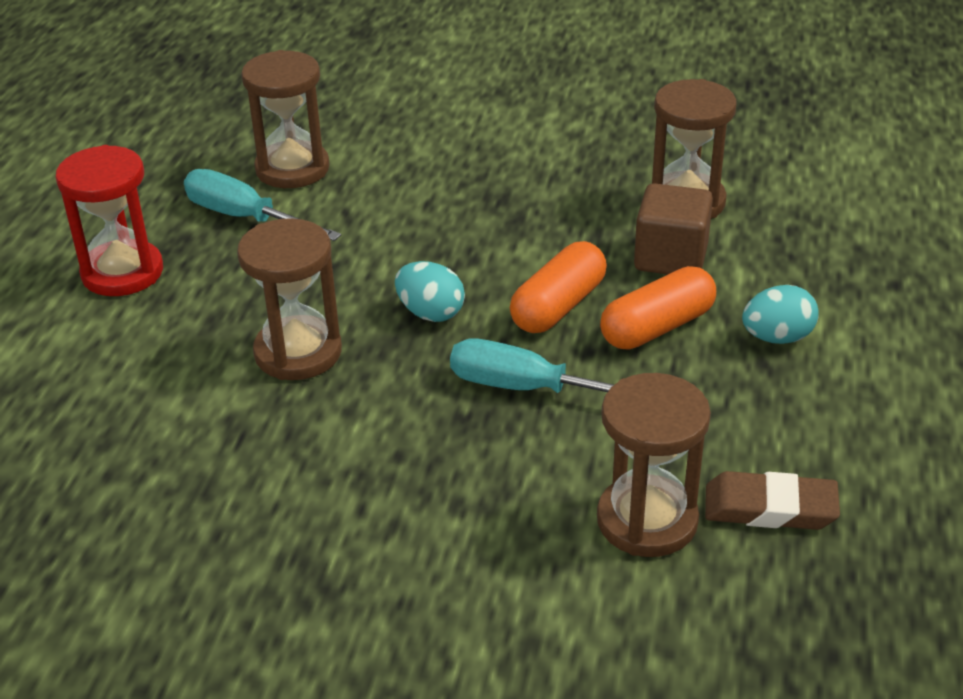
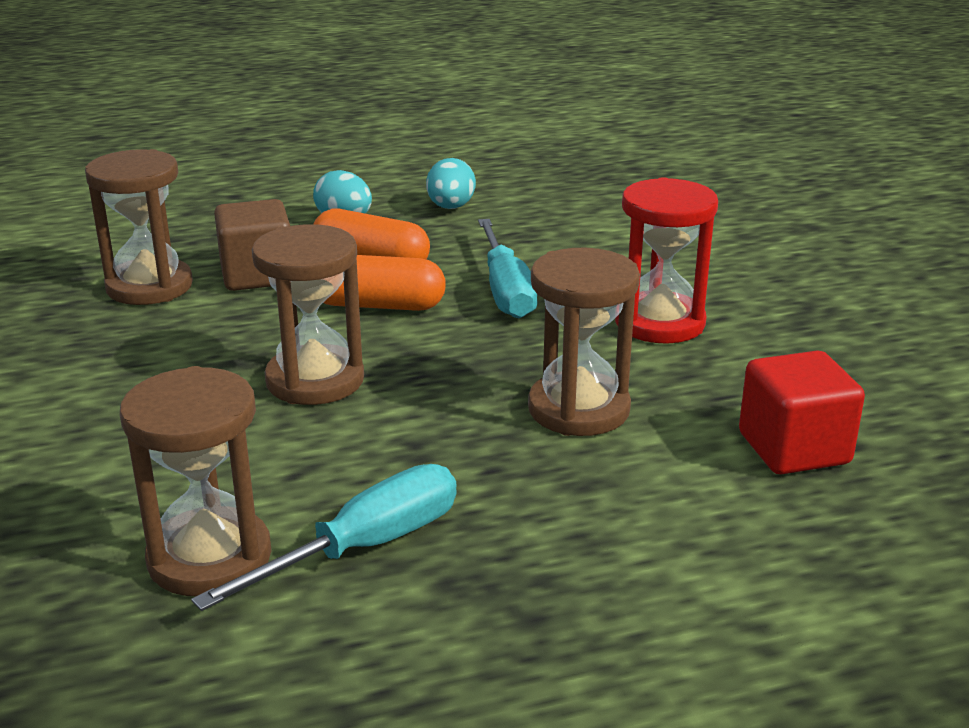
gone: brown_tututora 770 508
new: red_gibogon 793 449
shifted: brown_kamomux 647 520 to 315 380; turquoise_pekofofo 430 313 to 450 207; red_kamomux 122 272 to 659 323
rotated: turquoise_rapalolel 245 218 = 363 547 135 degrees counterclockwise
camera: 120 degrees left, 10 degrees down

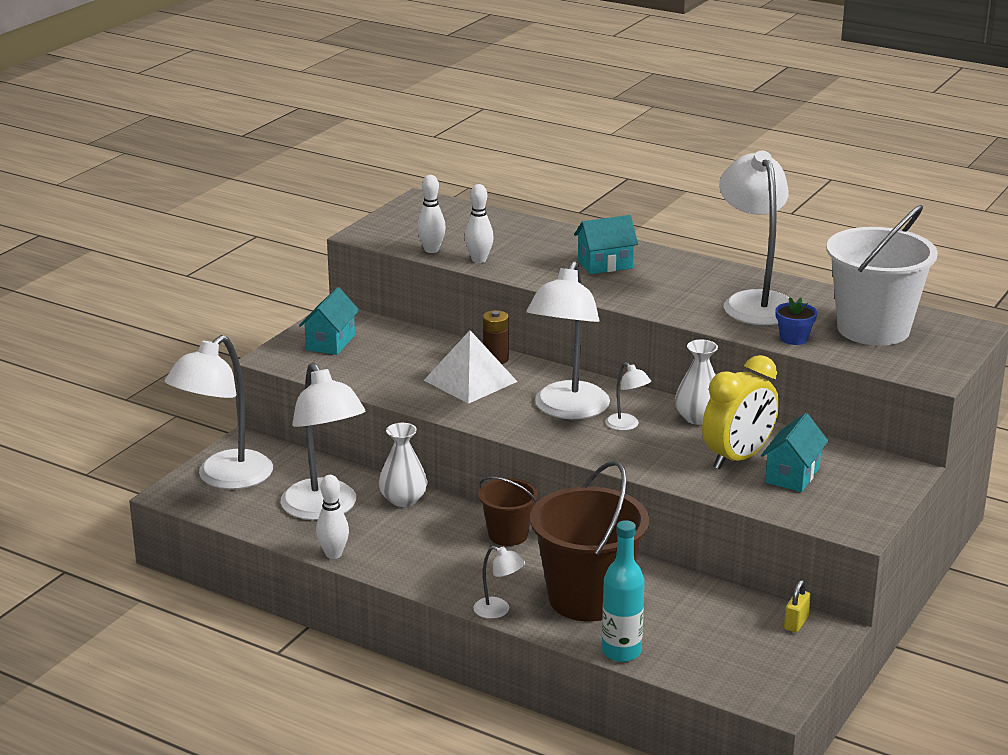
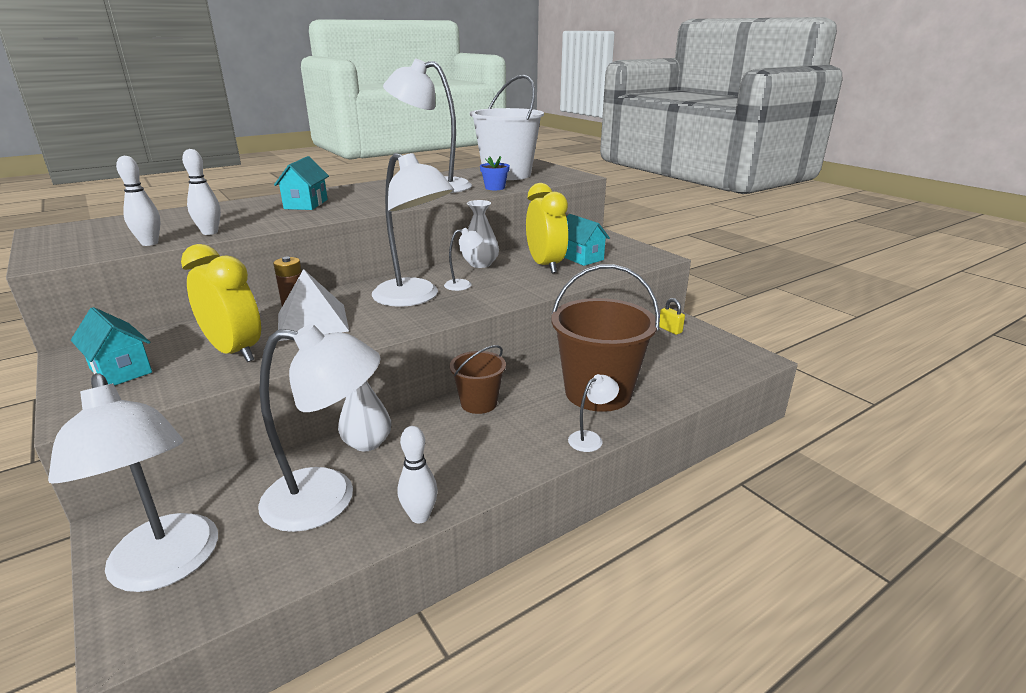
gone: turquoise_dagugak 621 652
new: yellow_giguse 235 351
camera: 65 degrees left, 0 degrees up

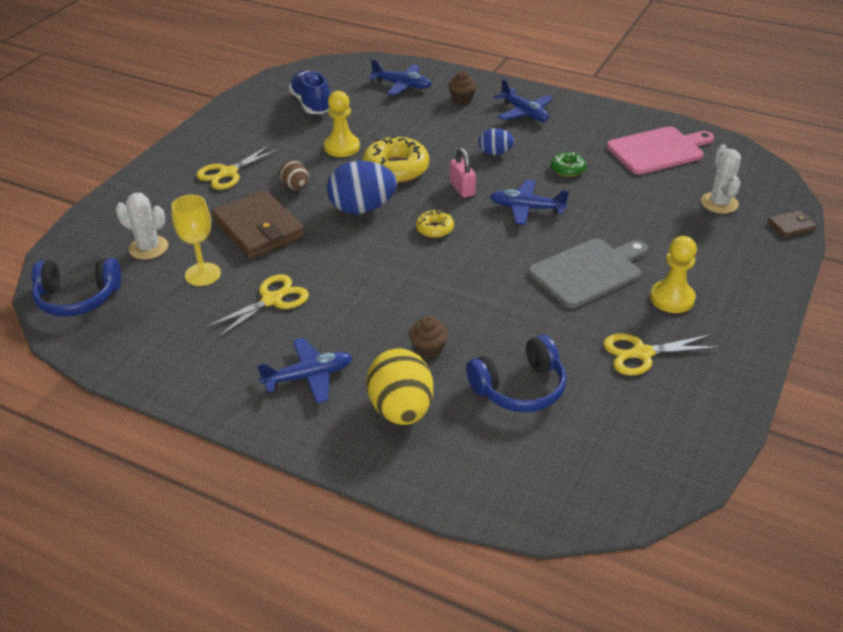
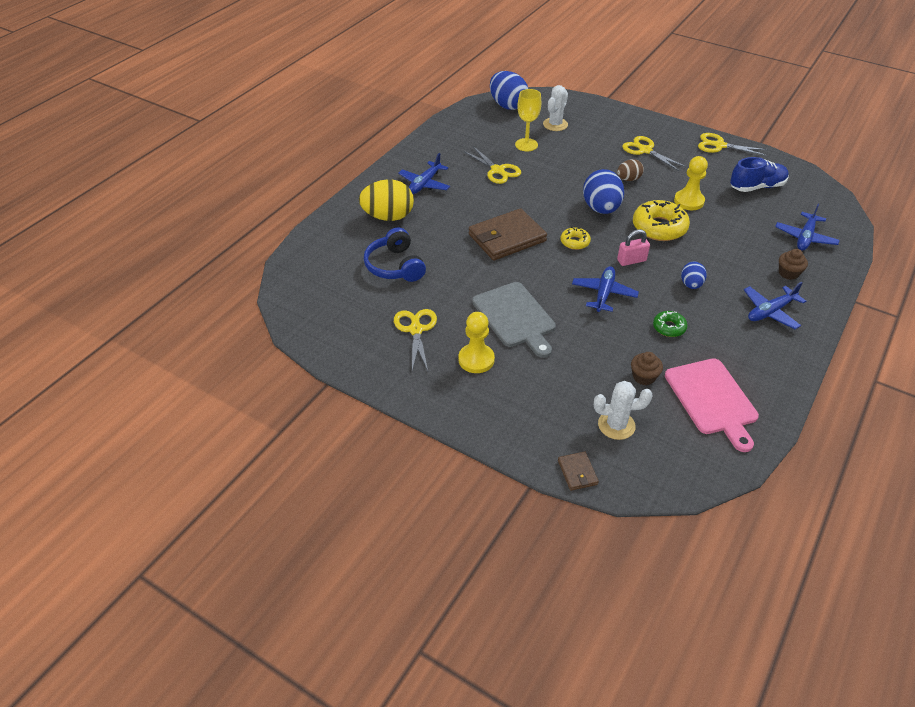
new: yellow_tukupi 719 145
shifted: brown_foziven 258 229 to 507 238; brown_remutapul 428 349 to 644 377
swapped: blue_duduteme 78 298 to blue_pekofofo 507 105
rotated: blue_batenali 309 376 = 424 184 45 degrees clockwise
camera: 95 degrees right, 5 degrees up

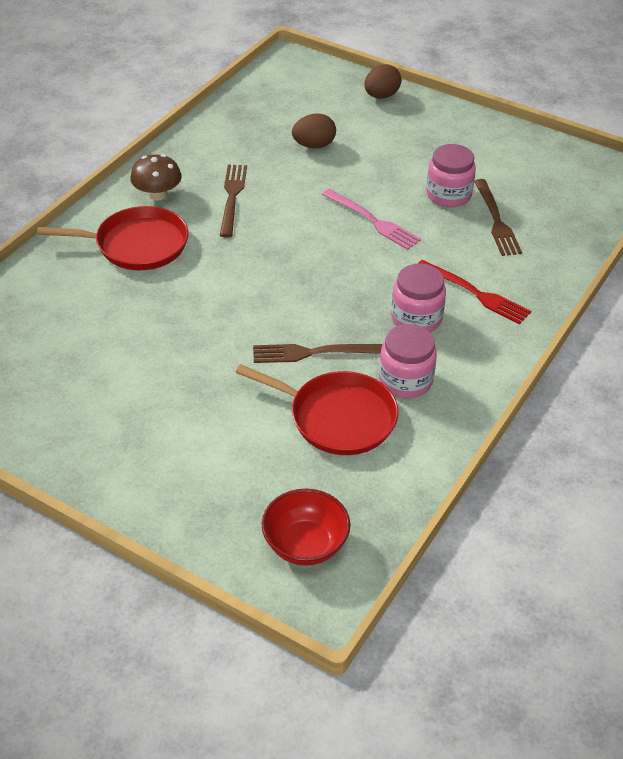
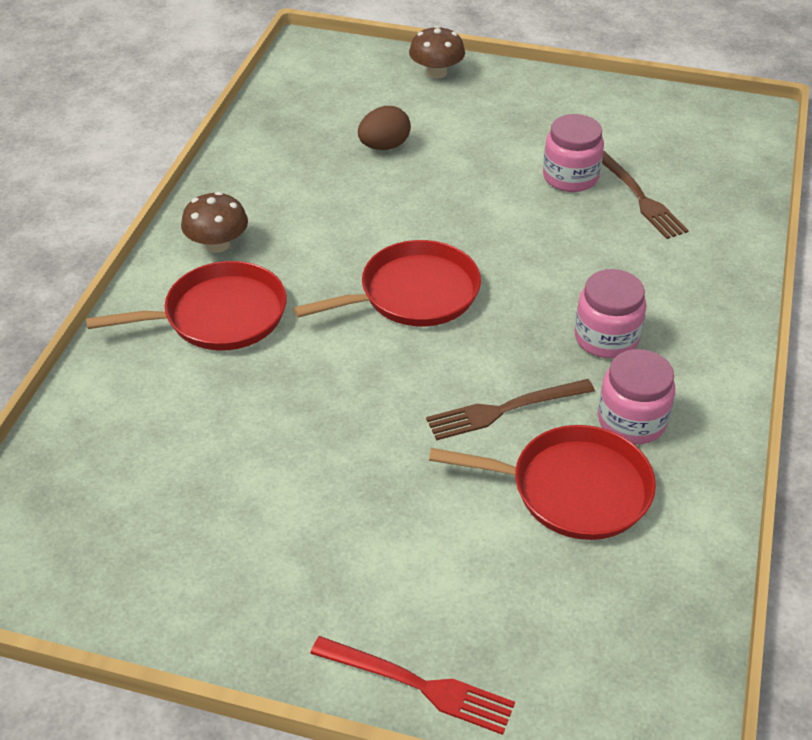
gone: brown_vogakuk 232 197; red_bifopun 305 545; pink_vogakuk 373 221
new: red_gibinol 413 294
shifted: red_vogakuk 476 293 to 419 685
swapped: brown_pekofofo 381 96 to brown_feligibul 436 72
camera: 15 degrees left, 0 degrees up

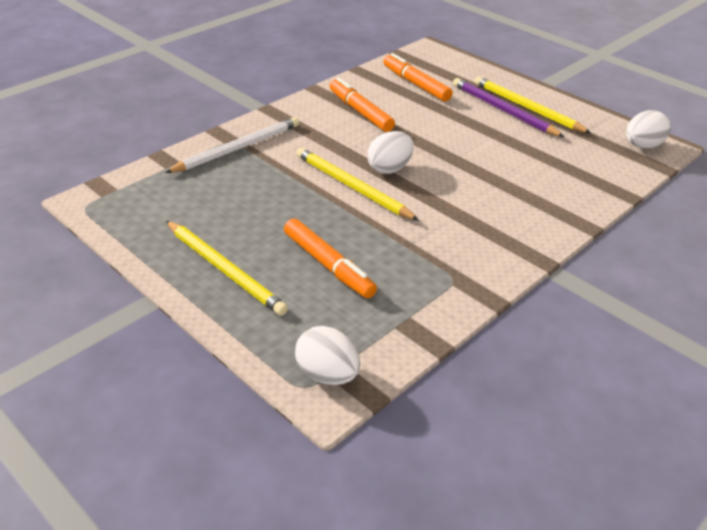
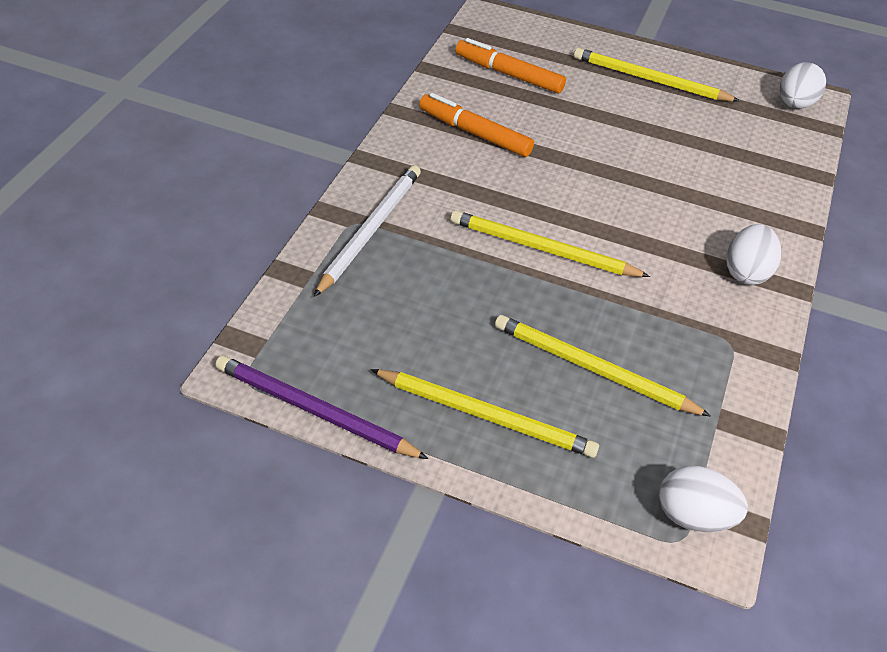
shifted: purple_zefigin 503 110 to 315 411; white_pekofofo 389 168 to 746 271
swapped: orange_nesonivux 328 265 to yellow_zefigin 594 369
camera: 25 degrees left, 10 degrees up

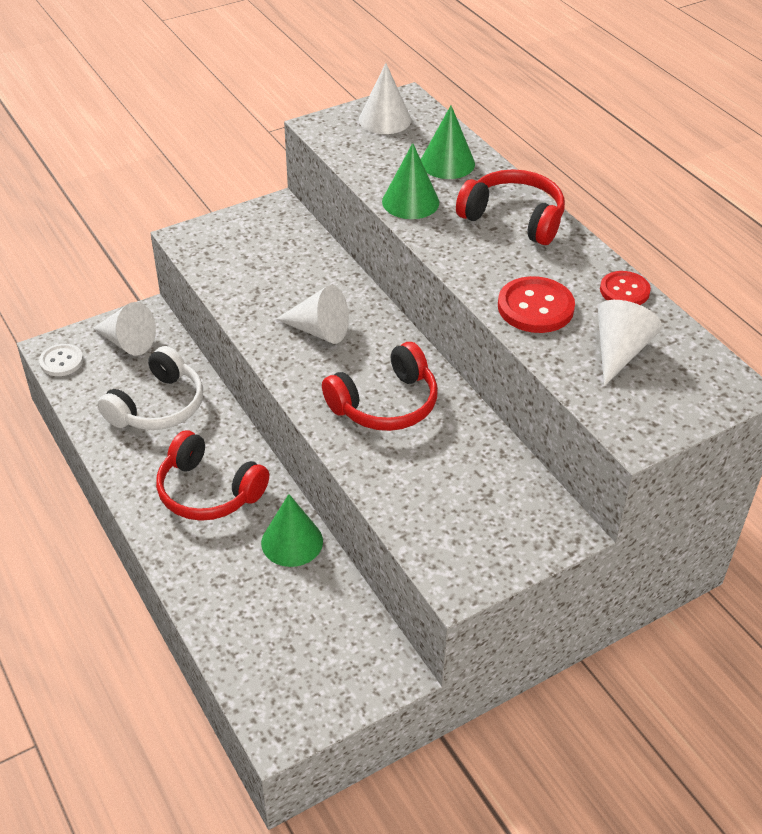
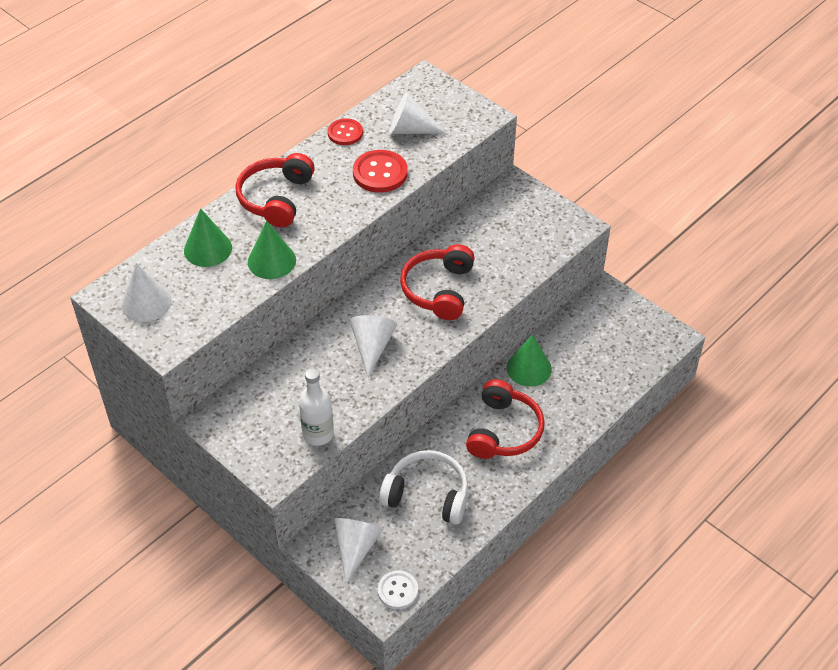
new: white_dagugak 318 434
rotated: red_duduteme 385 404 = 438 290 120 degrees counterclockwise
camera: 105 degrees left, 5 degrees up

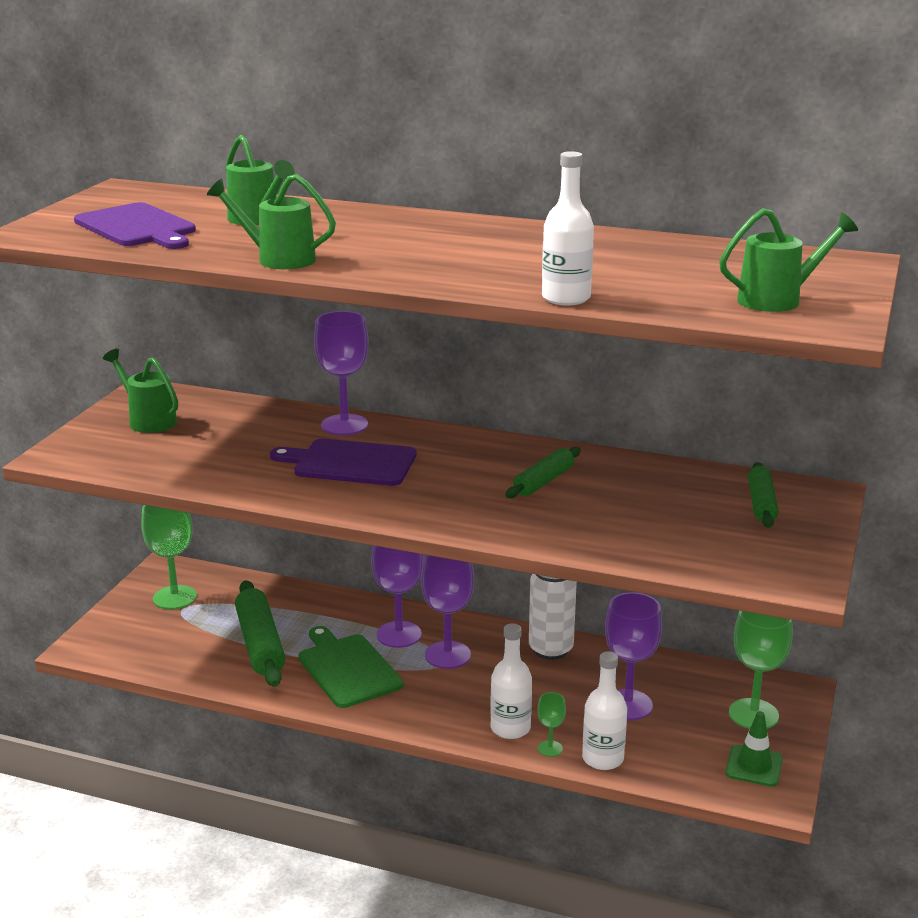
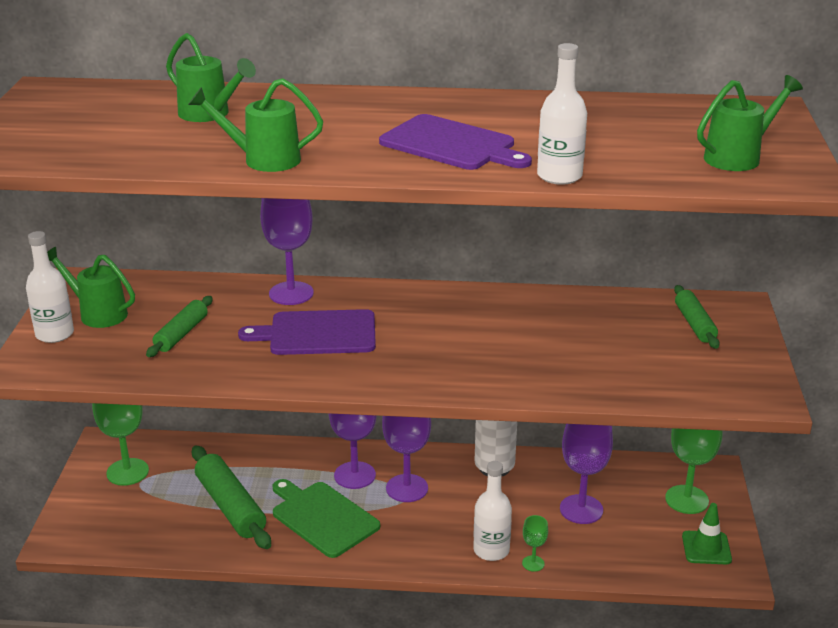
shifted: white_dagugak 602 758 to 54 334; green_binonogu 543 481 to 181 334; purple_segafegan 137 227 to 451 144
camera: 15 degrees left, 5 degrees up

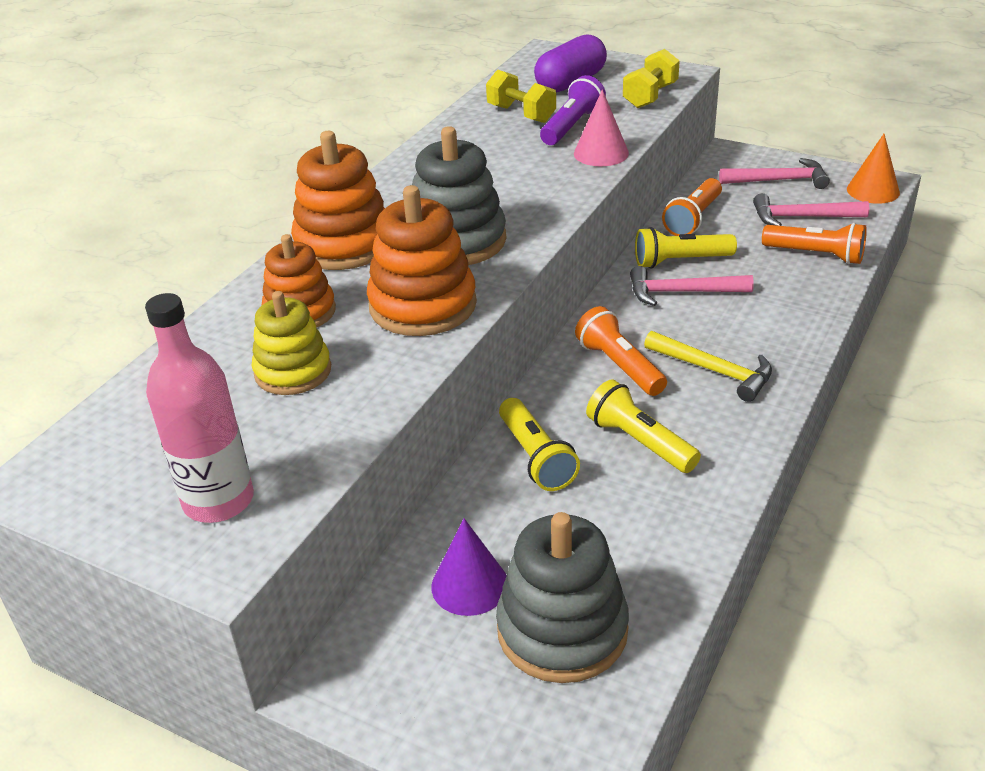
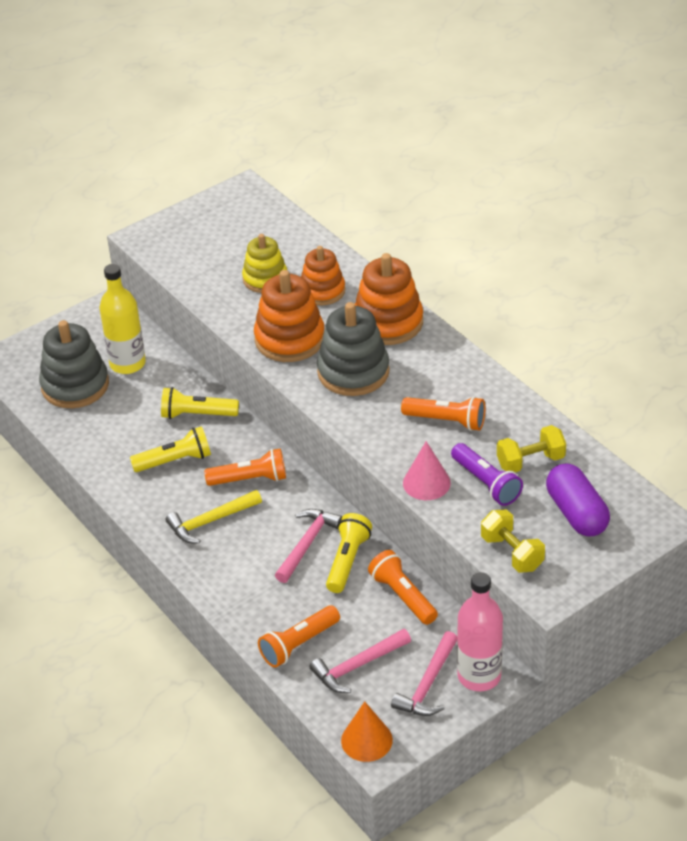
new: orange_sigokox 446 421
shifted: pink_dagugak 218 501 to 479 676
swapped: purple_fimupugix 469 585 to yellow_dagugak 127 363
rotated: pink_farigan 802 217 = 358 666 150 degrees counterclockwise
camera: 115 degrees right, 5 degrees up

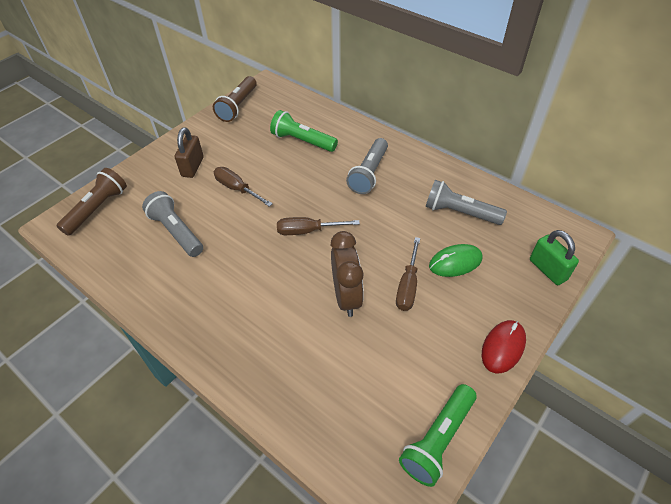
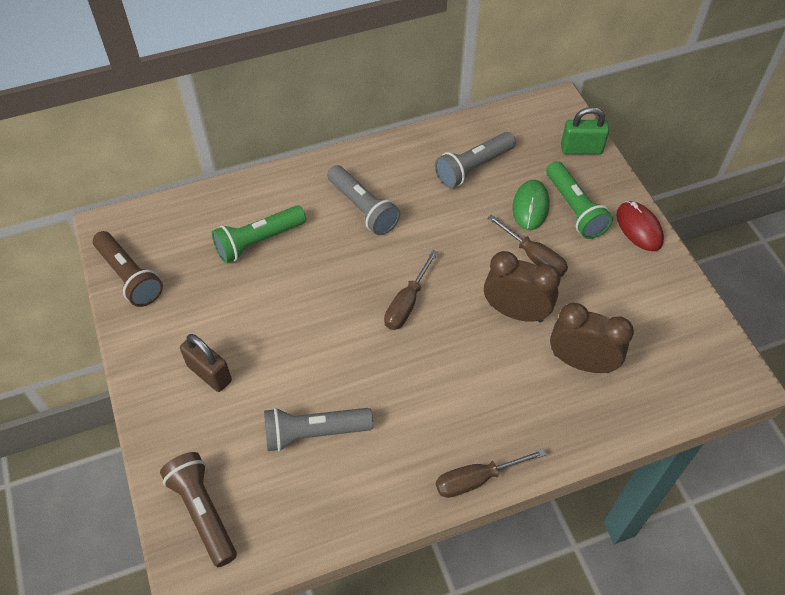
new: brown_giguse 581 362
shifted: brown_rapalolel 237 189 to 476 479; green_sigokox 438 439 to 574 209
camera: 60 degrees left, 5 degrees up

